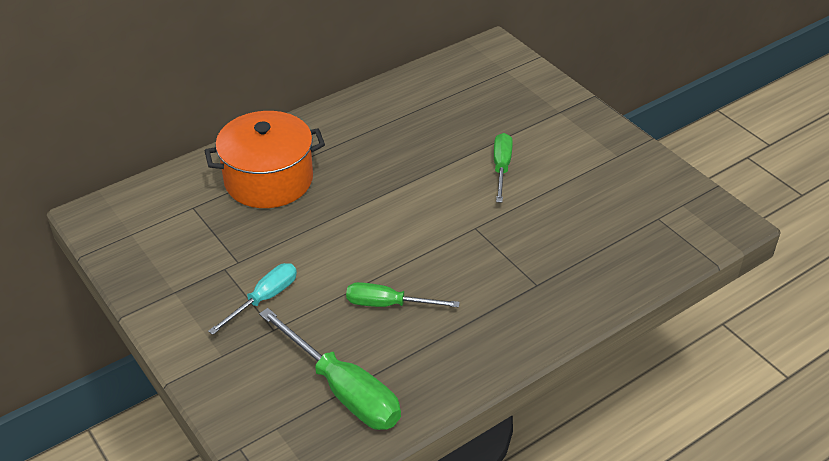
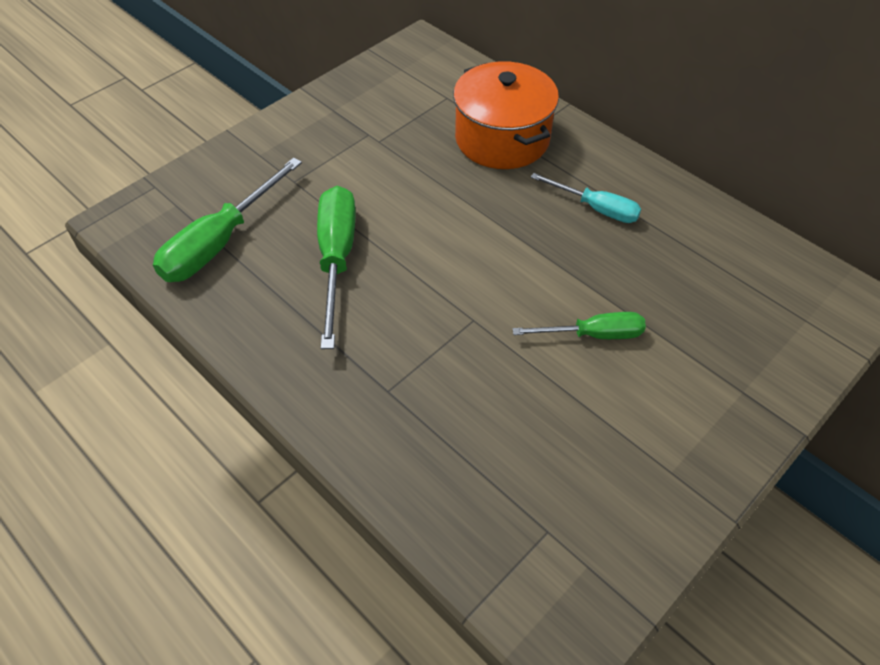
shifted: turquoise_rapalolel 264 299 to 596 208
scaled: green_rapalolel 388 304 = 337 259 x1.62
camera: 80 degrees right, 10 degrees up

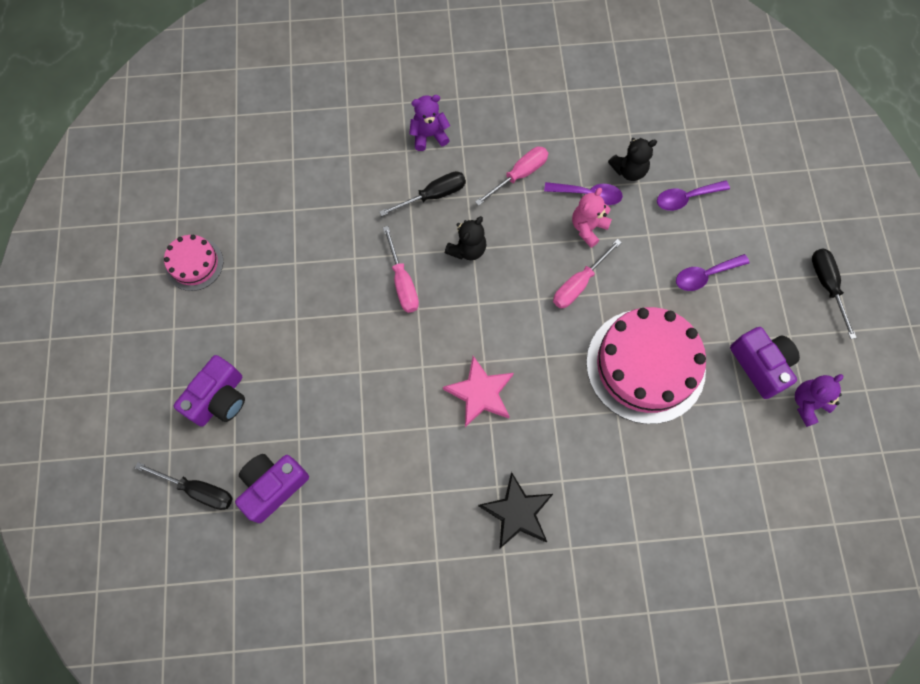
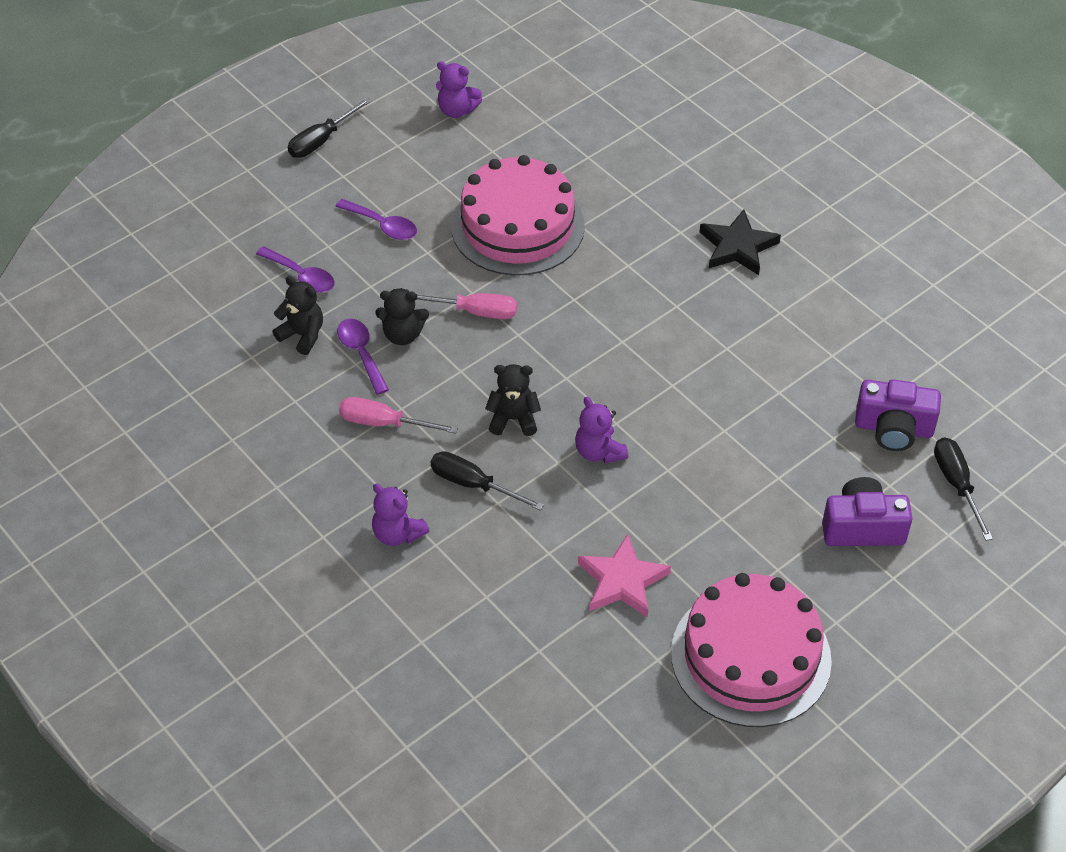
gone: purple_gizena 760 365
shifted: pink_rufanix 480 393 to 622 581
swapped: pink_rapalolel 402 282 to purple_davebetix 599 452
repainted: pink_davebetix 588 228 to black_davebetix 402 335
scaled: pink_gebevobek 194 264 = 750 656 x1.97
camera: 125 degrees left, 20 degrees down

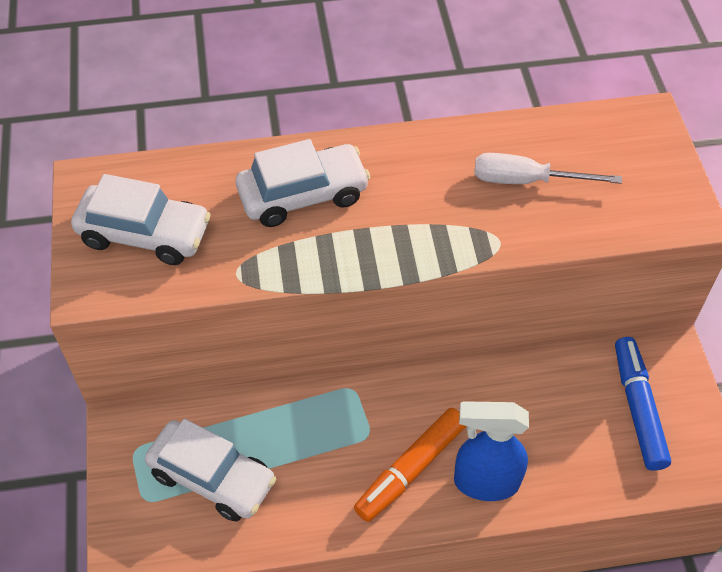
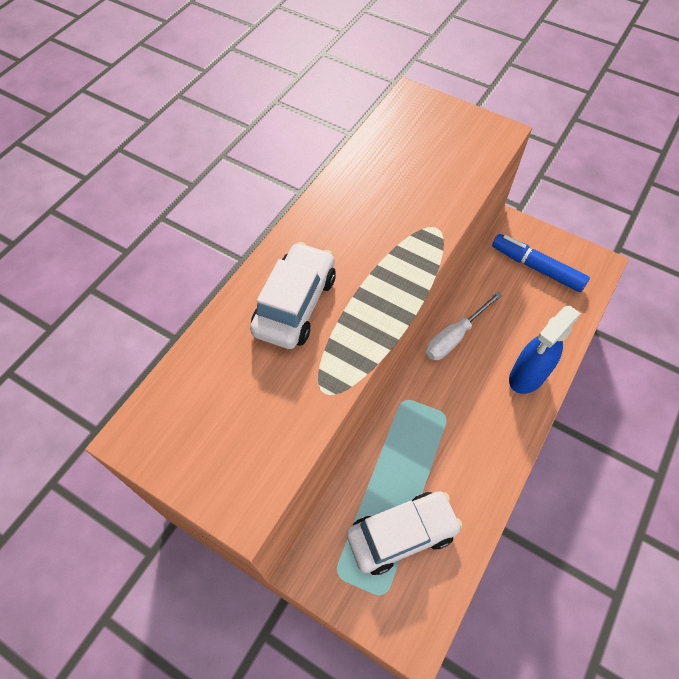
gone: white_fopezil 144 234; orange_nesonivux 410 469
shifted: white_rapalolel 526 180 to 454 337
camera: 50 degrees left, 5 degrees up

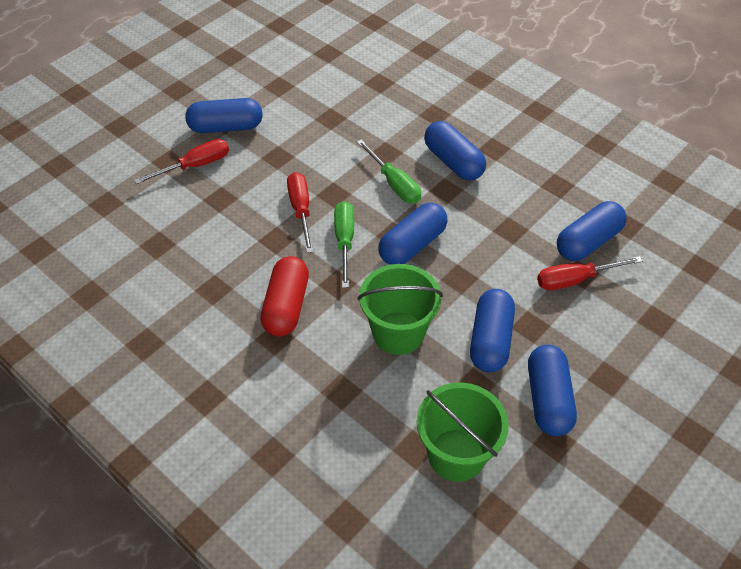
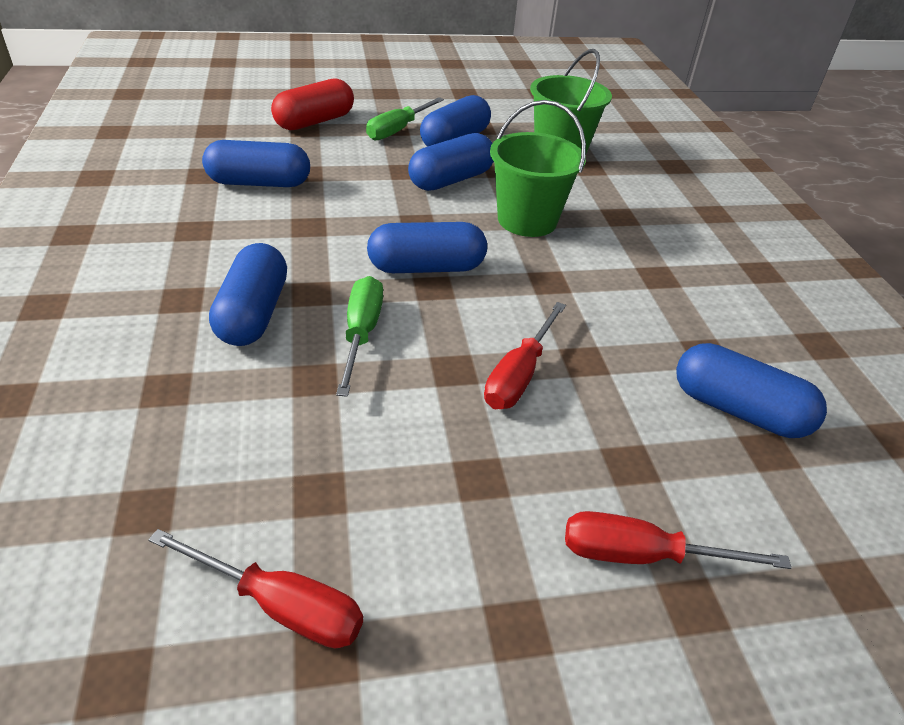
shifted: red_rapalolel 575 280 to 280 605; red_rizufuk 286 306 to 314 122; green_rapalolel 344 241 to 398 130; blue_rizufuk 226 127 to 738 410
camera: 145 degrees left, 10 degrees down

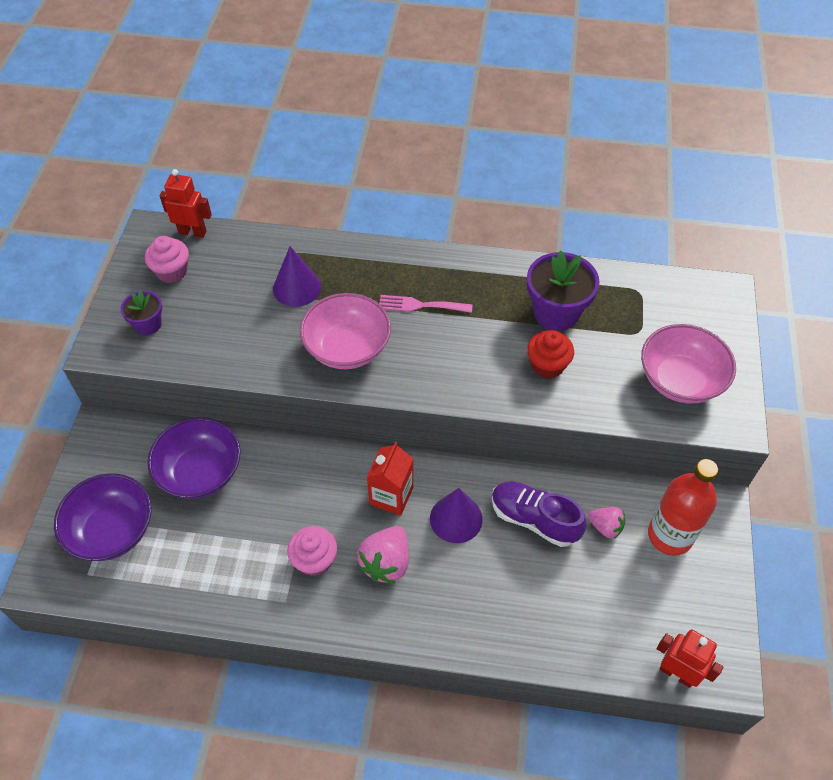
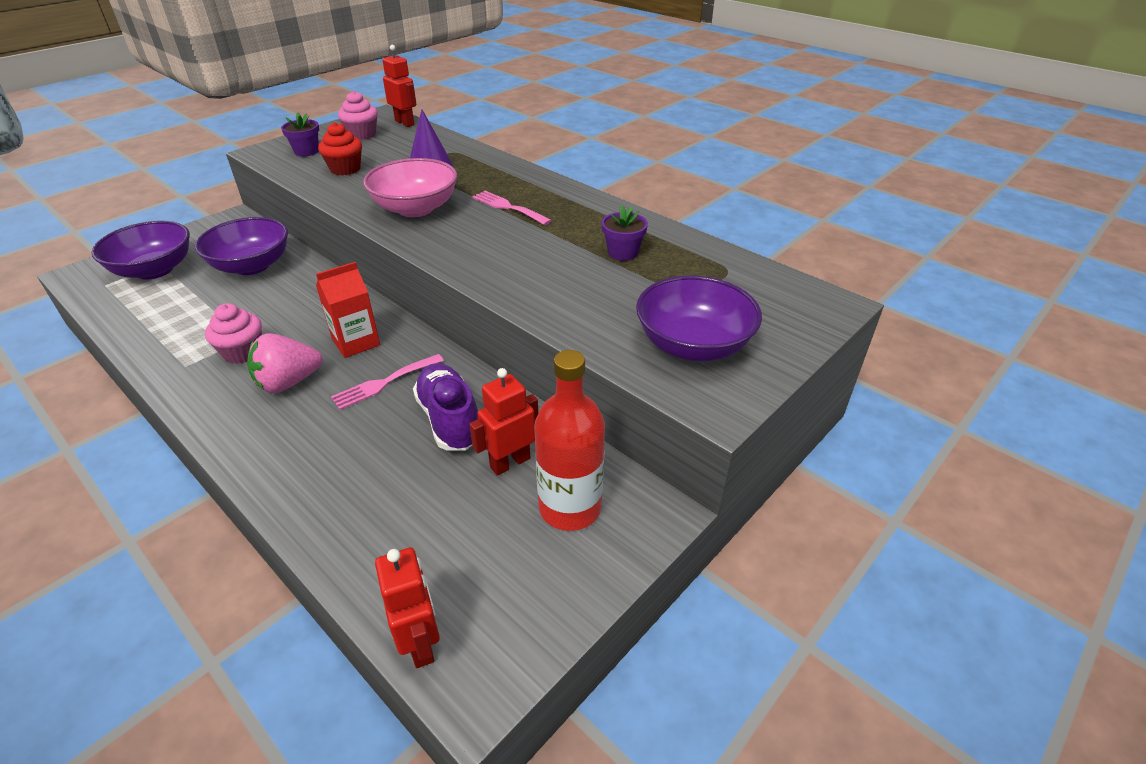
shifted: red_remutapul 547 365 to 345 169
swapped: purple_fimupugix 456 518 to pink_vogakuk 384 383; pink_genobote 605 527 to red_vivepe 510 462
repainted: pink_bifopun 680 380 to purple_bifopun 693 345
scaled: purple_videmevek 556 312 = 622 252 x0.57
camera: 35 degrees right, 15 degrees down

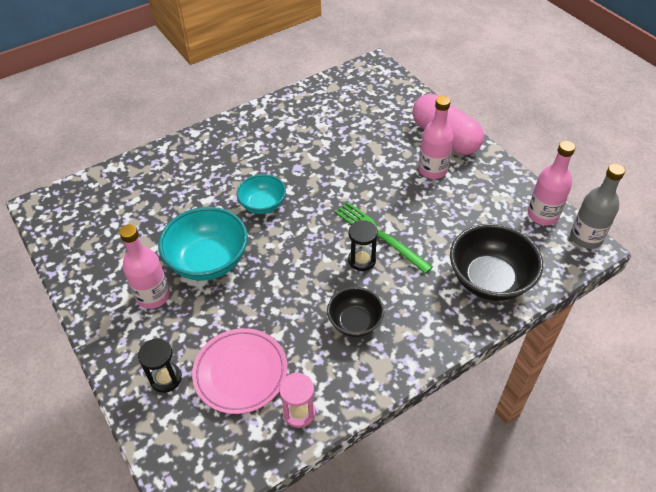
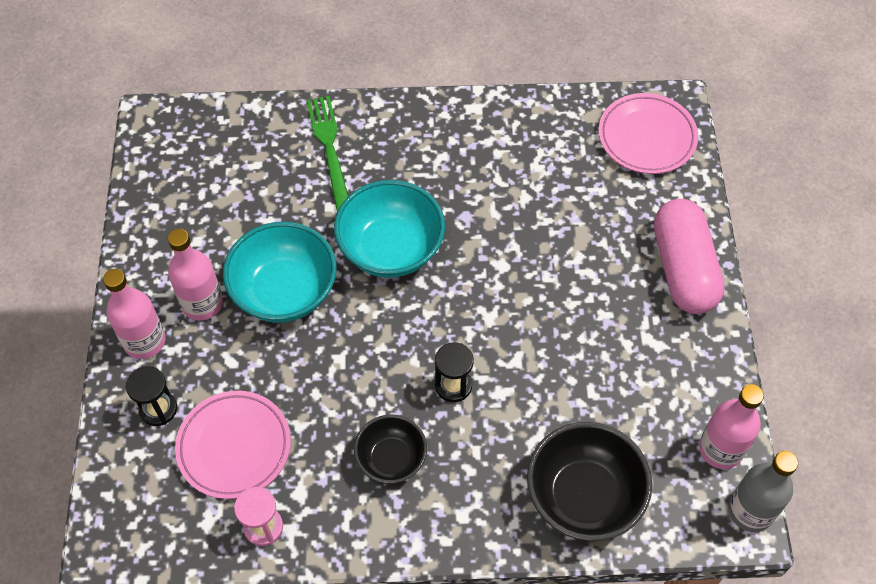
new: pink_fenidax 646 137
shifted: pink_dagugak 432 170 to 144 341; green_vogakuk 379 235 to 329 150
scaled: turquoise_bifopun 263 205 = 391 248 x1.65
camera: 30 degrees right, 10 degrees up

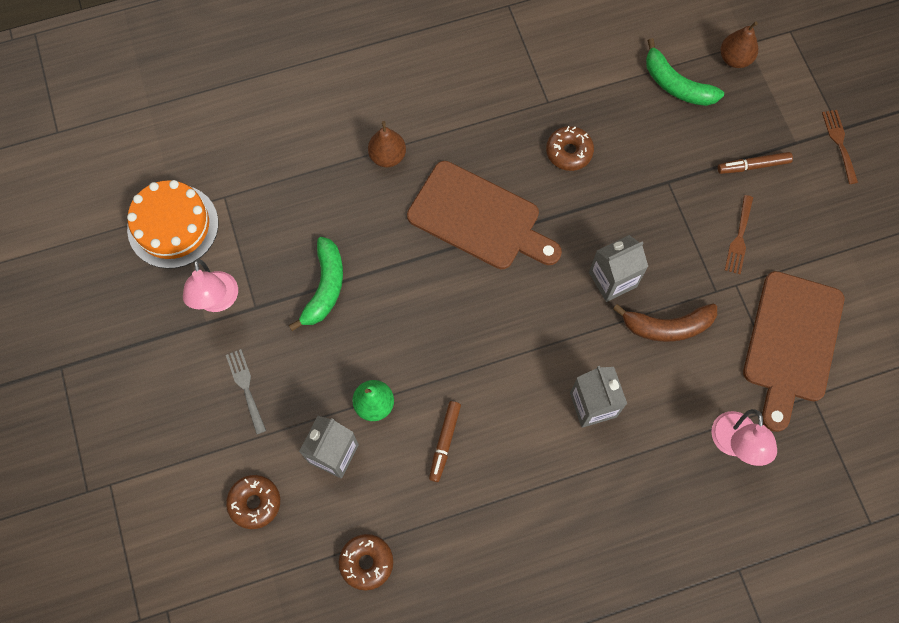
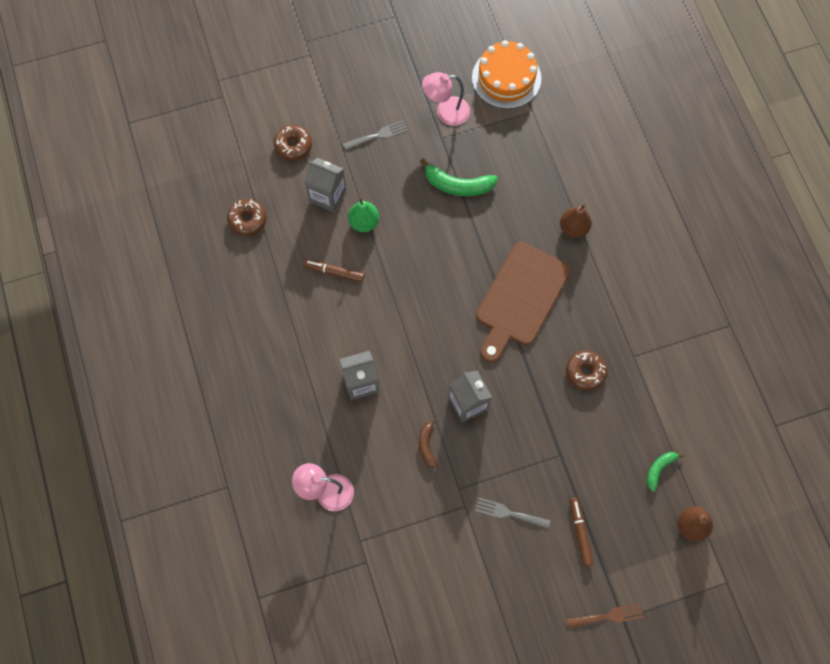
gone: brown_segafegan 791 342
repainted: brown_vogakuk 739 238 to grey_vogakuk 508 513
scaled: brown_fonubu 667 326 = 427 445 x0.58; green_fonubu 676 85 = 659 469 x0.58
camera: 90 degrees right, 0 degrees up

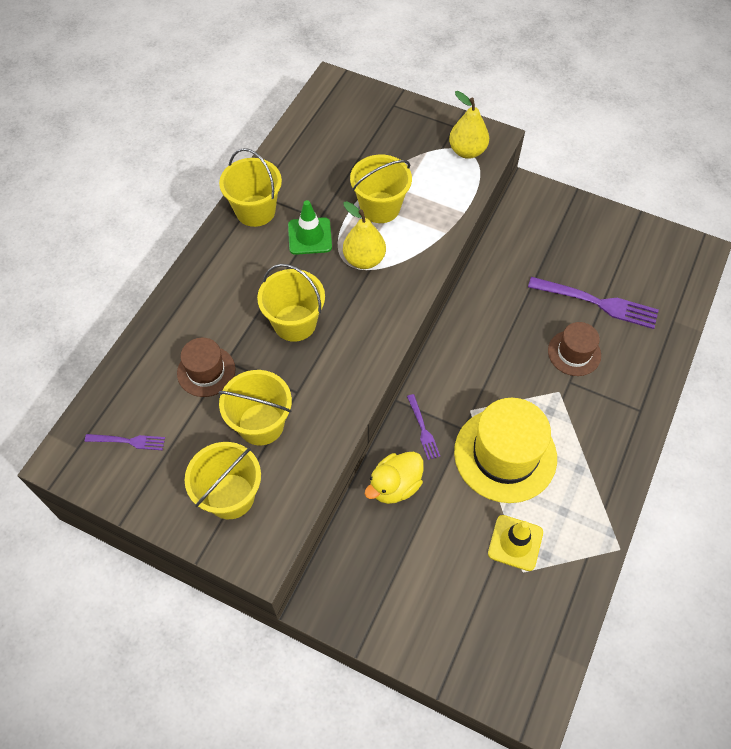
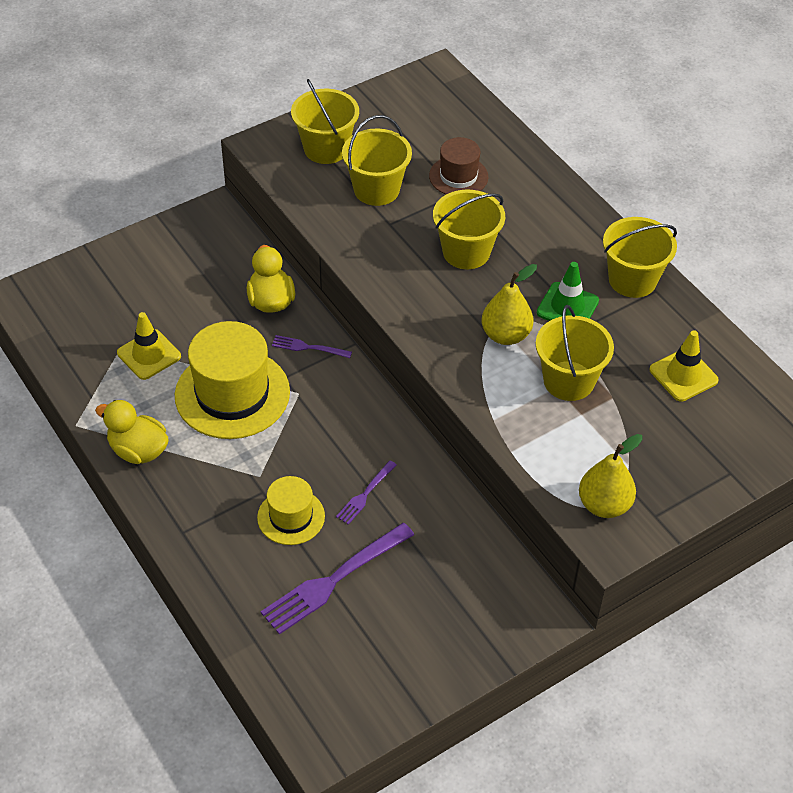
new: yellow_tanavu 138 450; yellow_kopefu 683 375
shifted: purple_vogakuk 128 441 to 365 494
repainted: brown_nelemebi 574 353 to yellow_nelemebi 291 517
camera: 120 degrees right, 10 degrees down

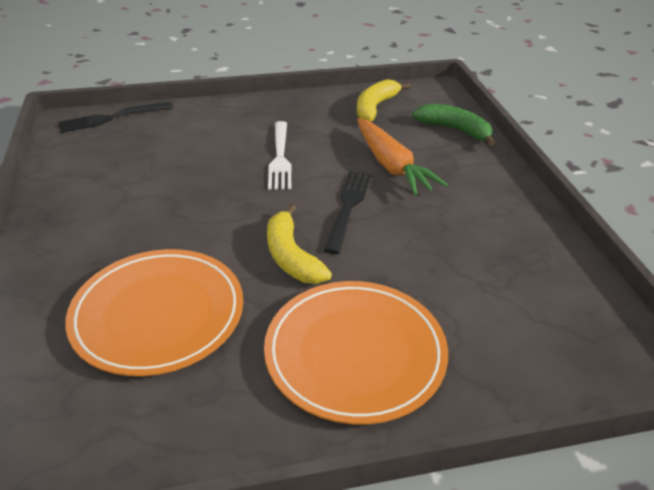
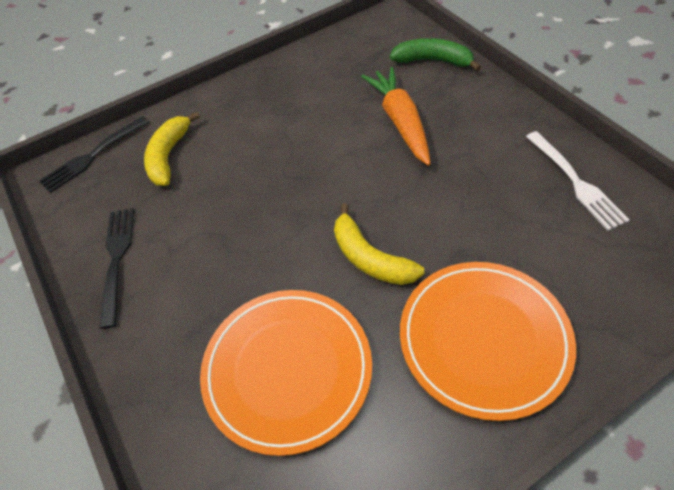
shifted: black_vogakuk 348 208 to 117 260; yellow_fonubu 375 107 to 169 156; white_vogakuk 280 157 to 575 181
rotated: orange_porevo 391 166 = 400 122 150 degrees counterclockwise
camera: 15 degrees left, 15 degrees up

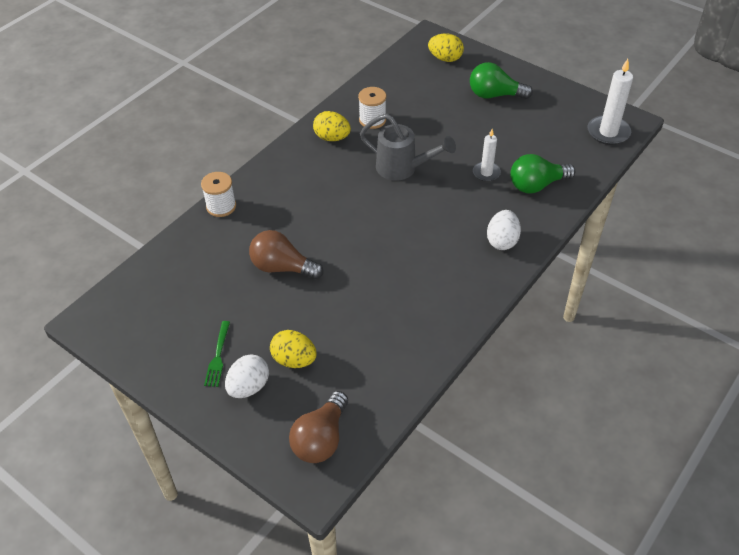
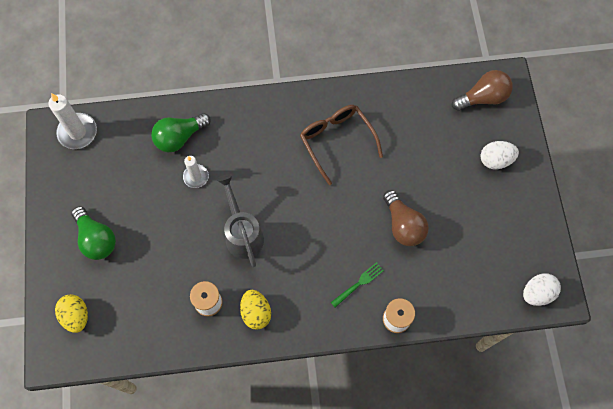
gone: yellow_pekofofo 294 360
new: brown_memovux 337 141
shifted: green_vogakuk 218 356 to 359 283; white_pekofofo 502 241 to 537 293
rotated: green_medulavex 536 185 = 179 137 120 degrees clockwise
camera: 135 degrees left, 20 degrees up

